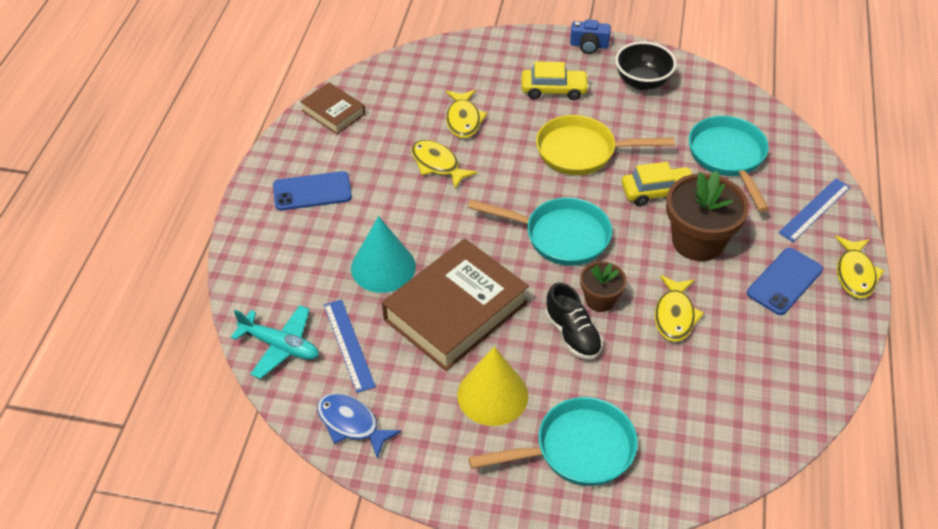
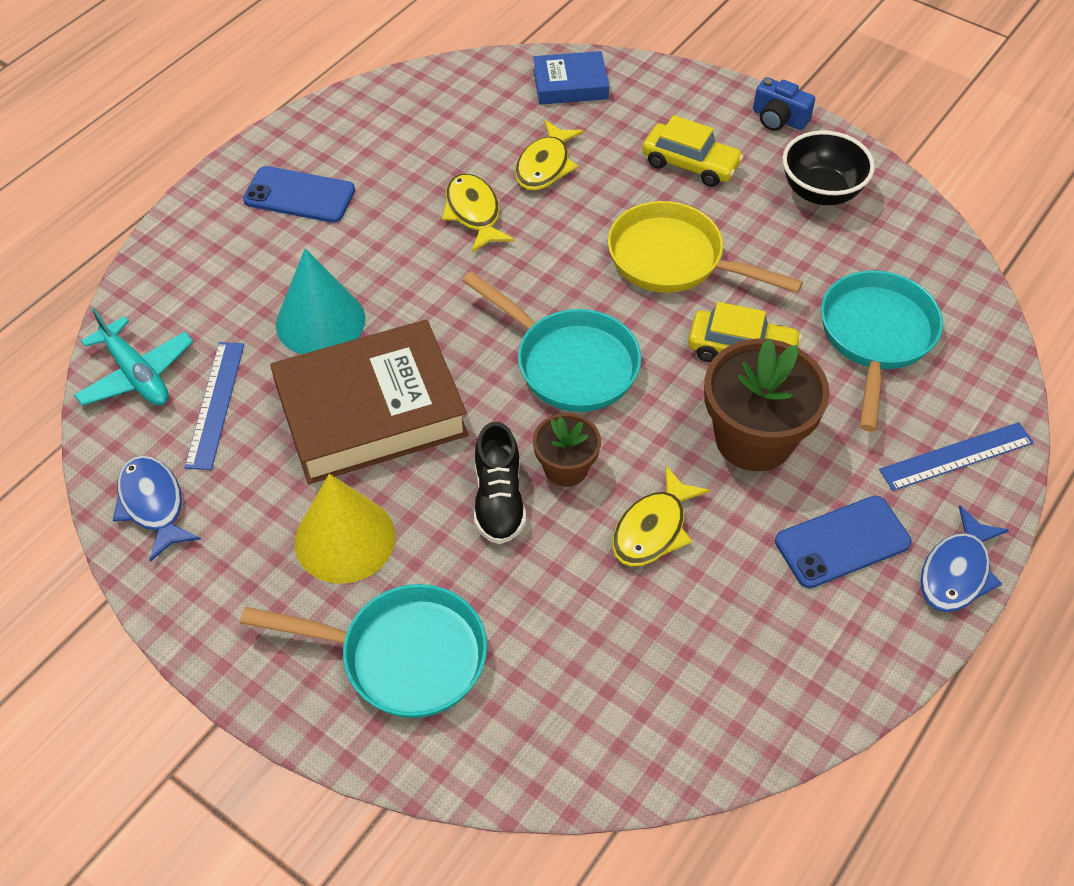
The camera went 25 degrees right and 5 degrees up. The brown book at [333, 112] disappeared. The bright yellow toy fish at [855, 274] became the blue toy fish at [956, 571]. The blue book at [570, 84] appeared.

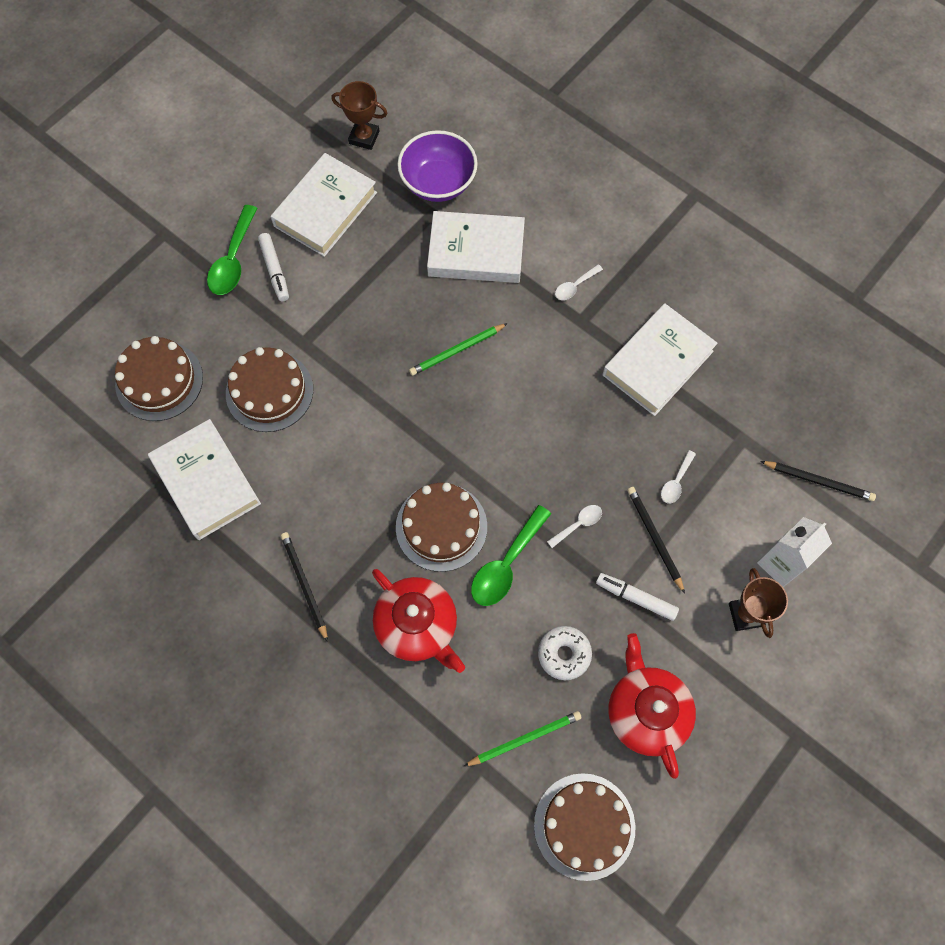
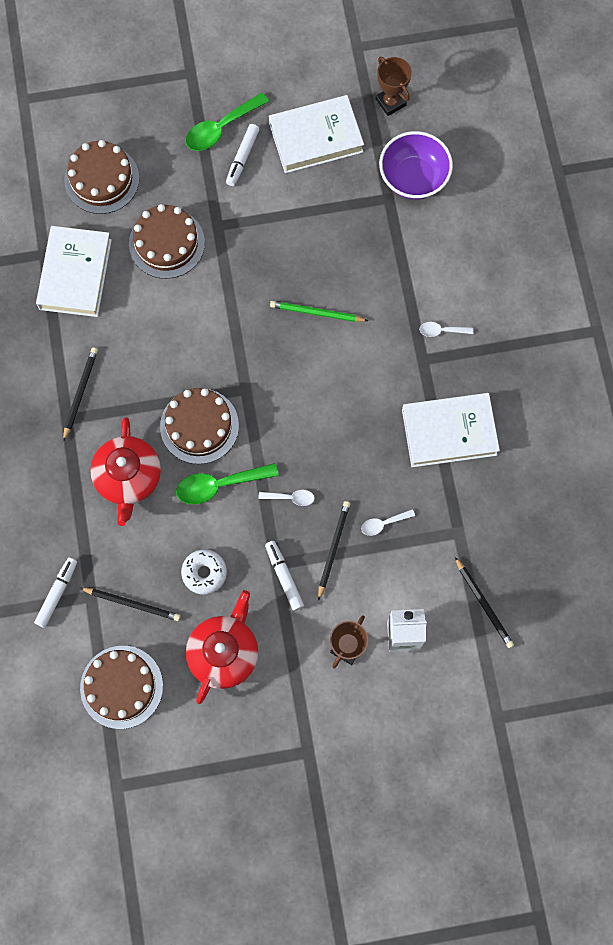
The camera went 40 degrees right and 5 degrees up. The pure white book at [476, 252] disappeared. The green wooden pencil at [524, 739] became the black wooden pencil at [132, 604]. The pure white marker at [57, 593] appeared.

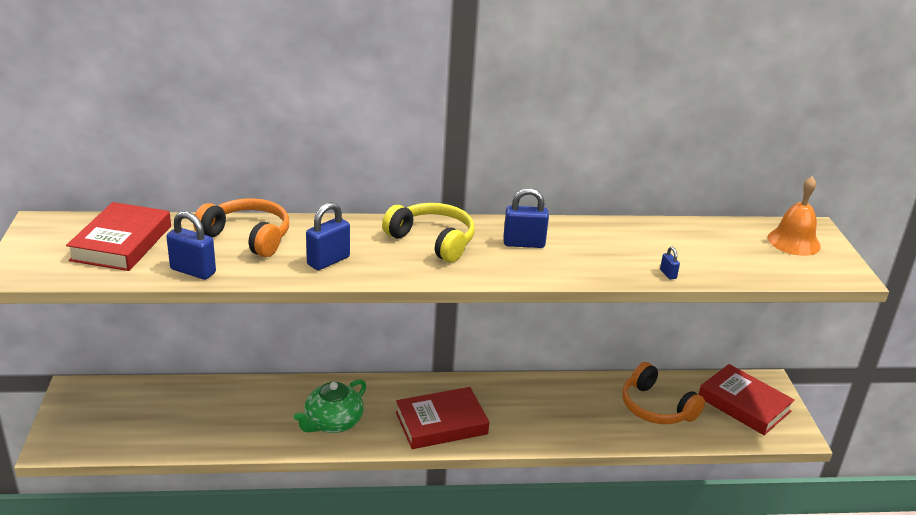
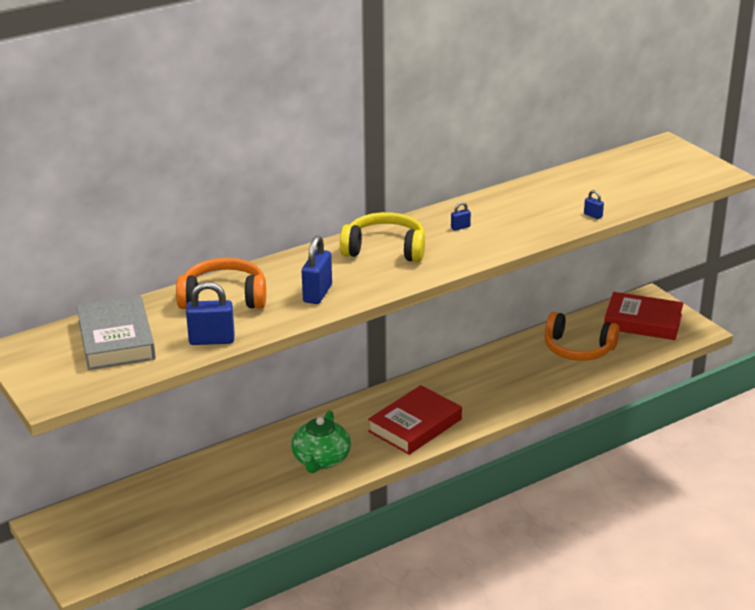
The camera went 25 degrees left and 0 degrees up. The orange hand bell at [793, 242] disappeared. The blue lock at [524, 243] changed to 0.48 times the size. The scarlet book at [122, 243] became the grey book at [116, 339].

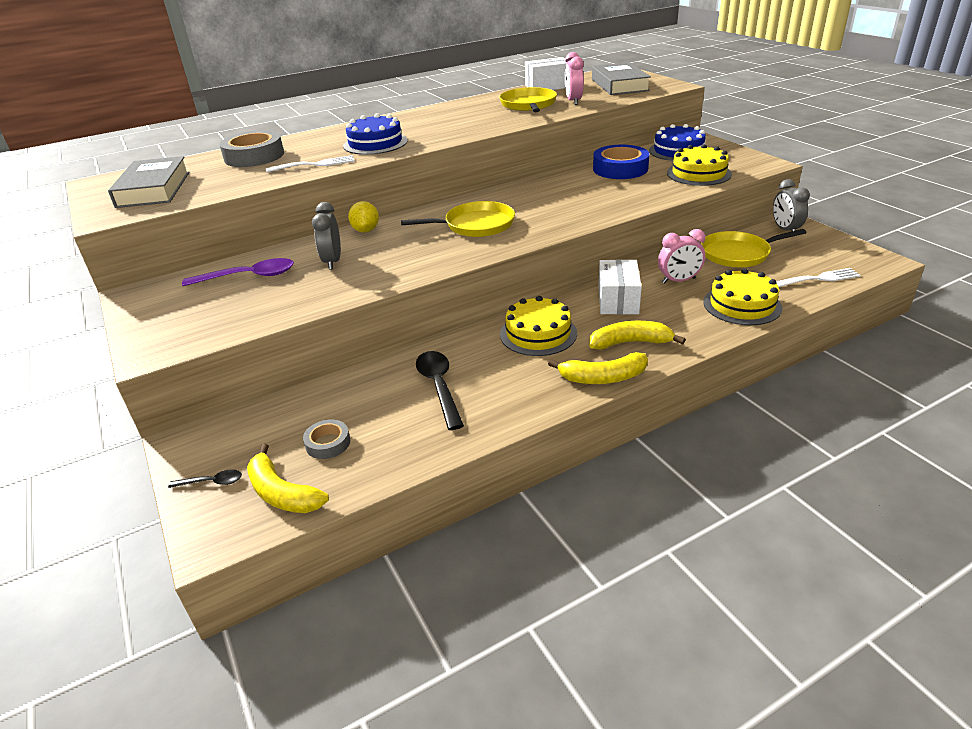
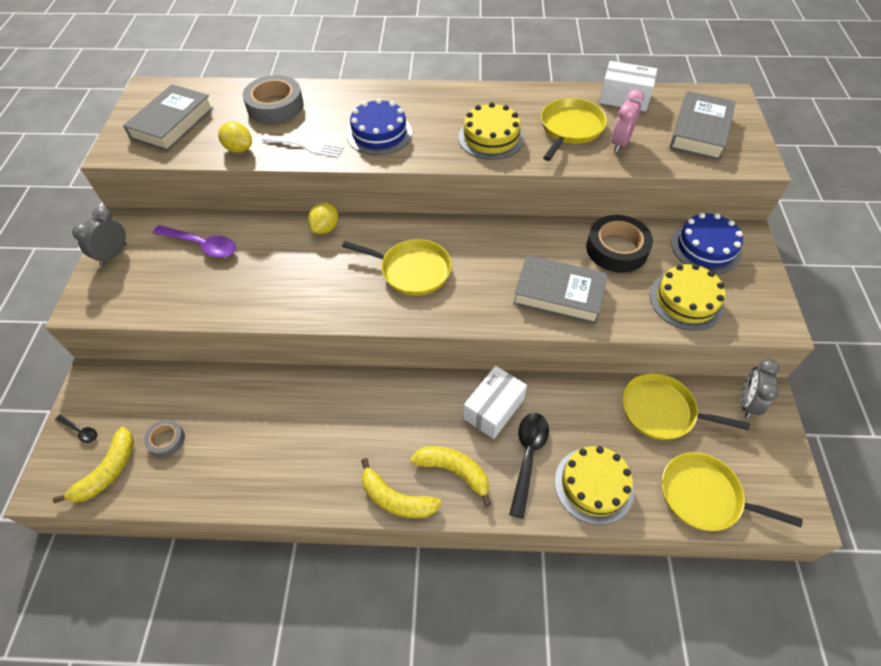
The camera went 30 degrees right and 20 degrees up. The blue sticky tape at [620, 169] became the black sticky tape at [616, 249]. The grey alarm clock moved from [332, 261] to [113, 255]. The rose-pink alarm clock at [678, 280] disappeared. The pure white table fork at [818, 279] was replaced by the bright yellow skillet at [704, 496]. The bright yellow cake moved from [538, 333] to [491, 137]. The black teaspoon moved from [439, 387] to [528, 457]. The bright yellow banana at [282, 493] turned 135 degrees counterclockwise. The bright yellow citrus fruit at [239, 149] appeared. The grey book at [558, 294] appeared.

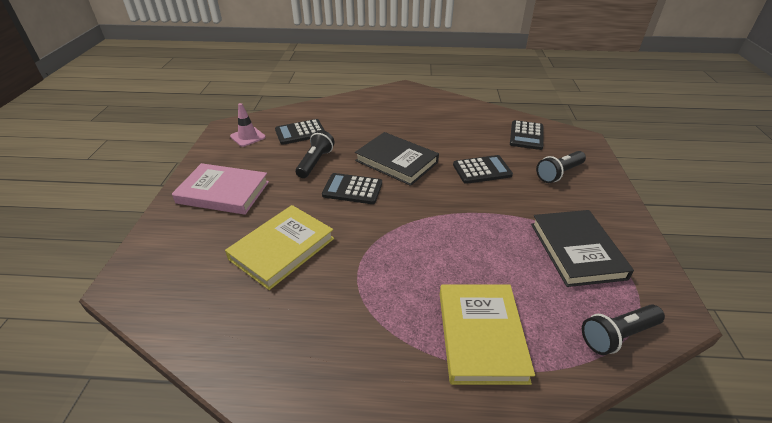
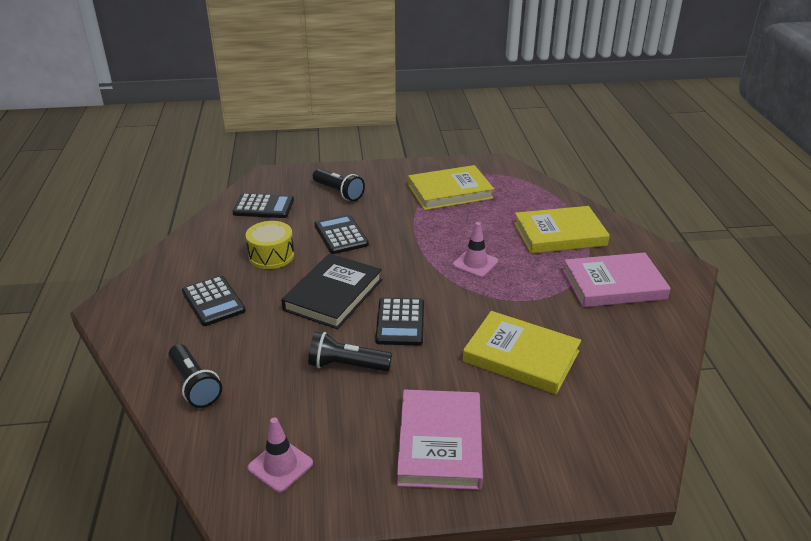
The camera went 100 degrees left and 5 degrees down. The black calculator moved from [300, 132] to [213, 301]. The black book at [576, 250] became the bright yellow book at [450, 192]. The black pocket torch moved from [617, 335] to [195, 385]. The bright yellow drum at [271, 256] appeared. The rose-pink safety cone at [475, 263] appeared. The rose-pink book at [614, 284] appeared.

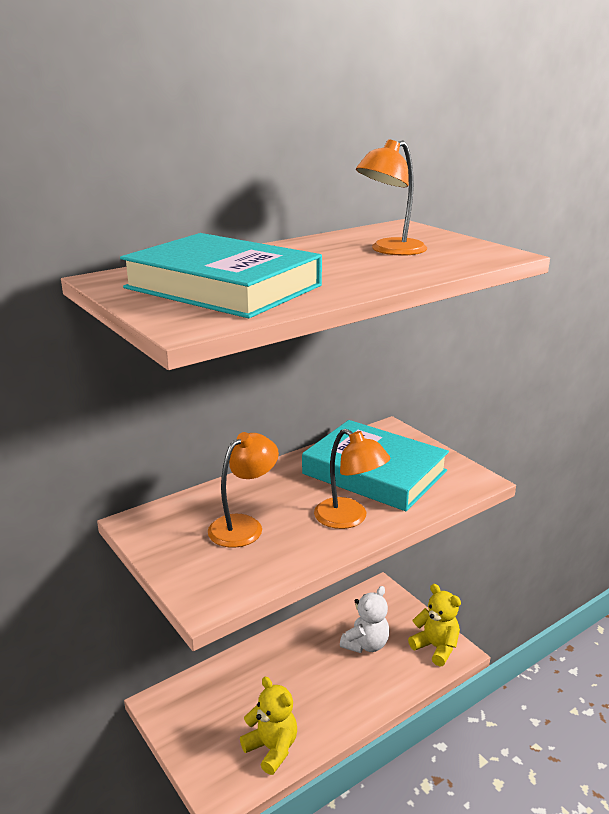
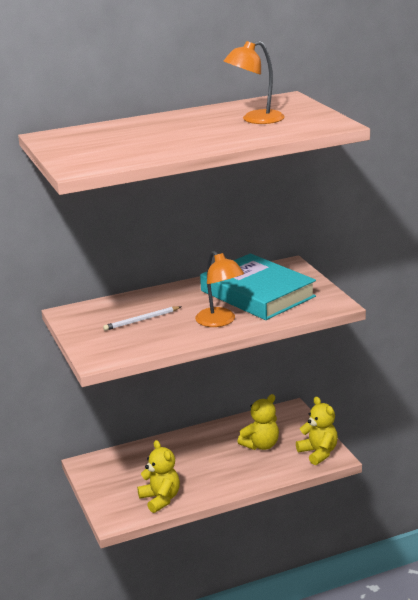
The camera went 15 degrees right and 0 degrees up. The aqua book at [223, 287] disappeared. The orange reading lamp at [244, 526] was replaced by the pure white wooden pencil at [141, 320]. The pure white teddy bear at [366, 644] became the bright yellow teddy bear at [261, 445].

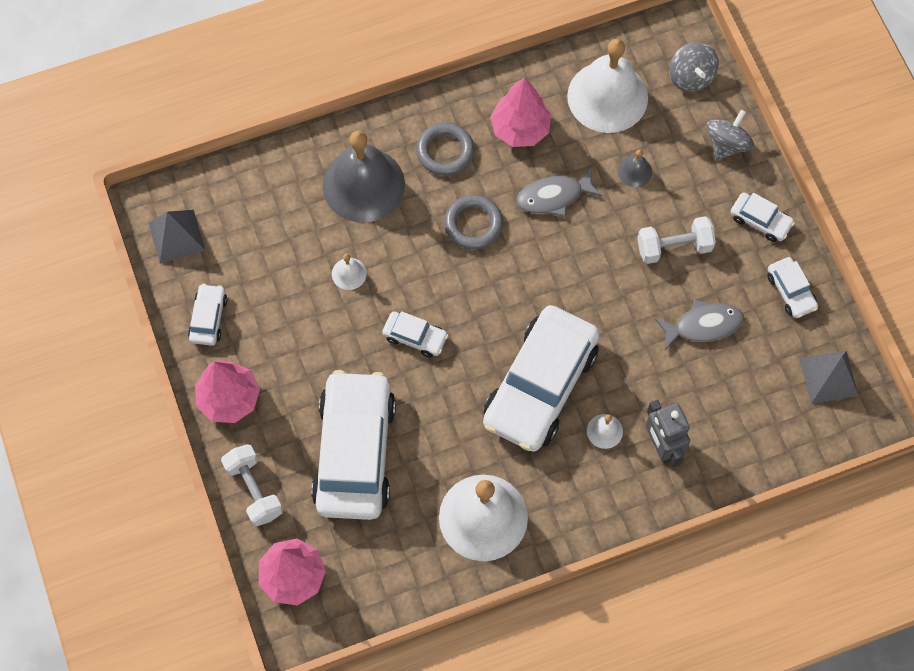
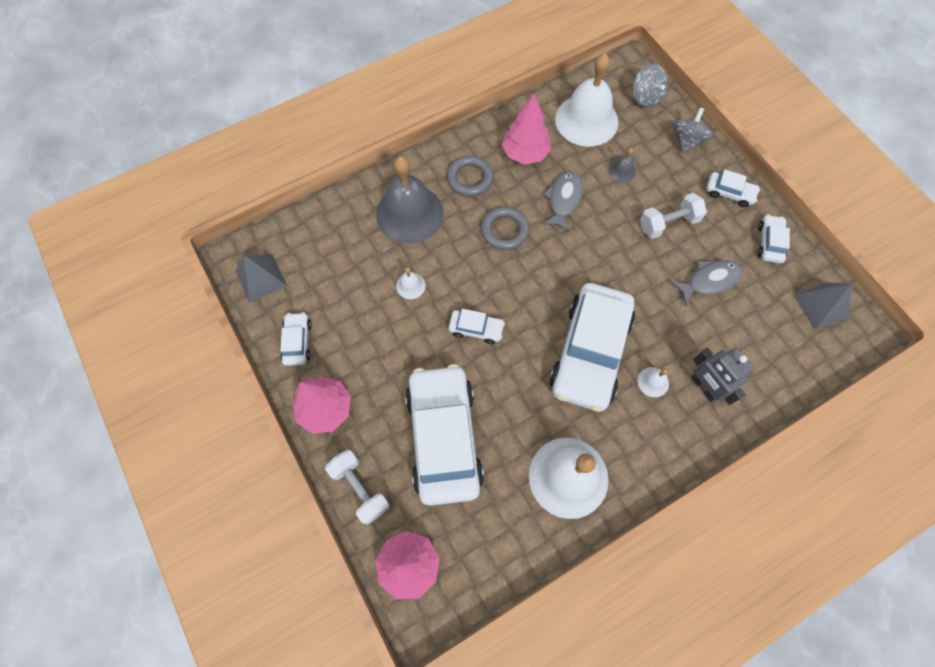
The camera went 10 degrees left and 0 degrees up. The grey toy fish at [554, 196] turned 135 degrees clockwise. The pure white car at [791, 291] turned 135 degrees counterclockwise.

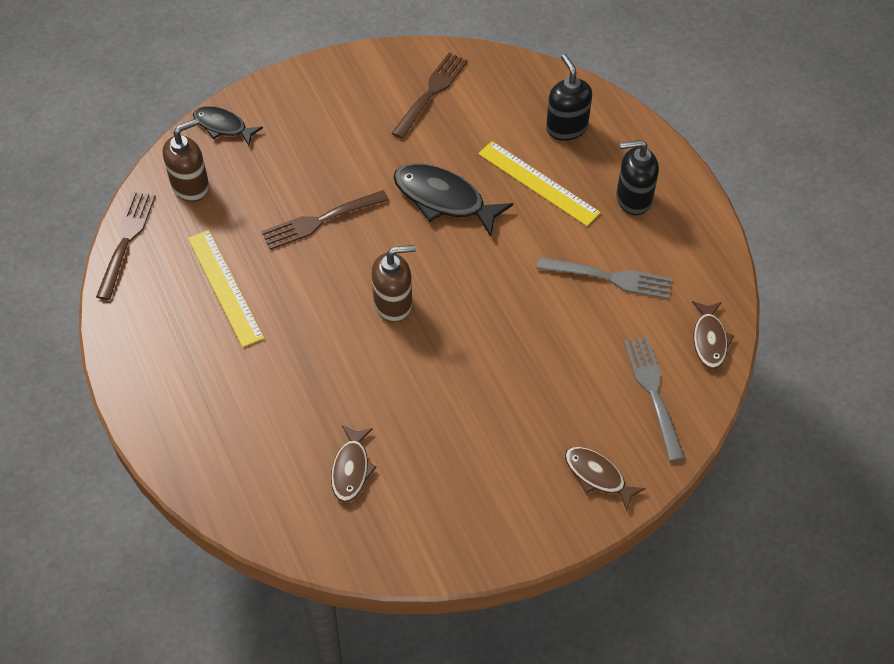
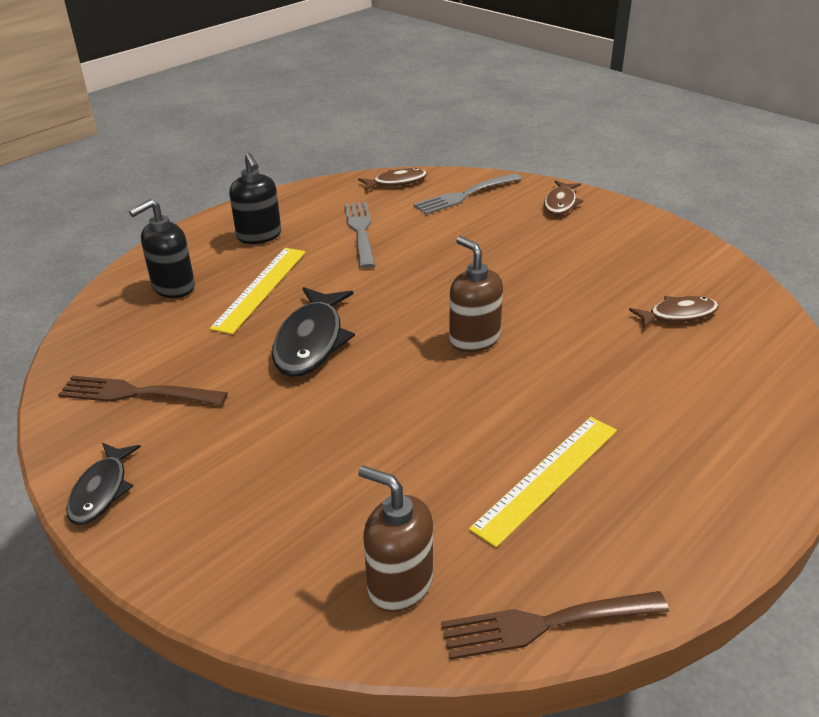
The camera went 110 degrees left and 20 degrees down. The black toy fish moved from [223, 126] to [101, 491]. The brown table fork at [321, 220] disappeared.

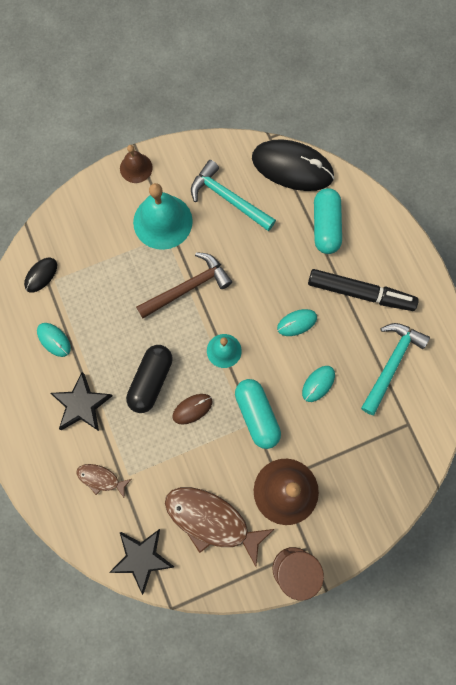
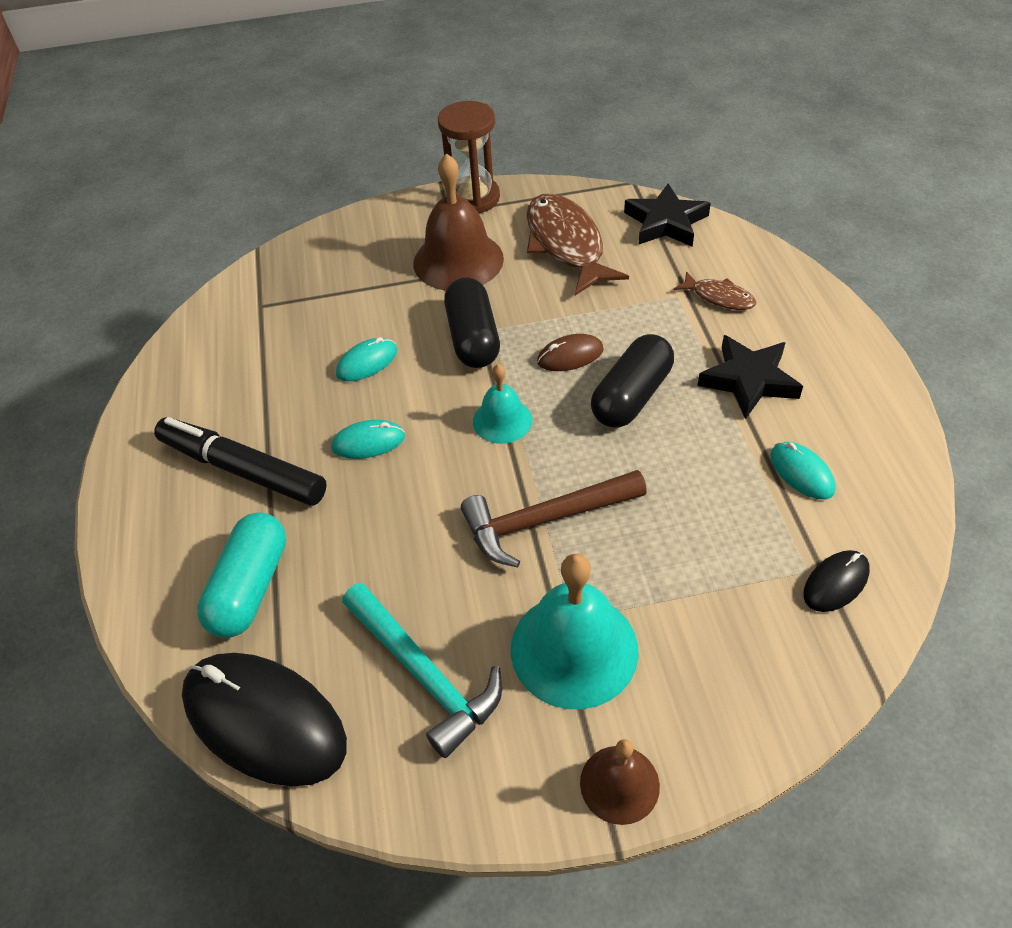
The camera went 165 degrees left and 25 degrees down. The aqua carpenter's hammer at [391, 364] disappeared. The aqua capsule at [257, 415] became the black capsule at [473, 338]. The brown toy fish at [212, 520] turned 150 degrees counterclockwise.

